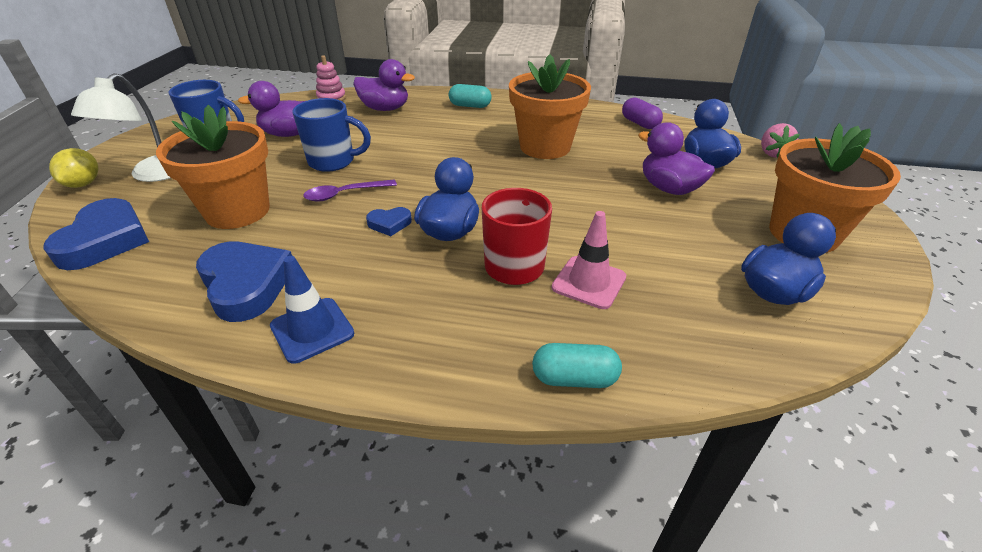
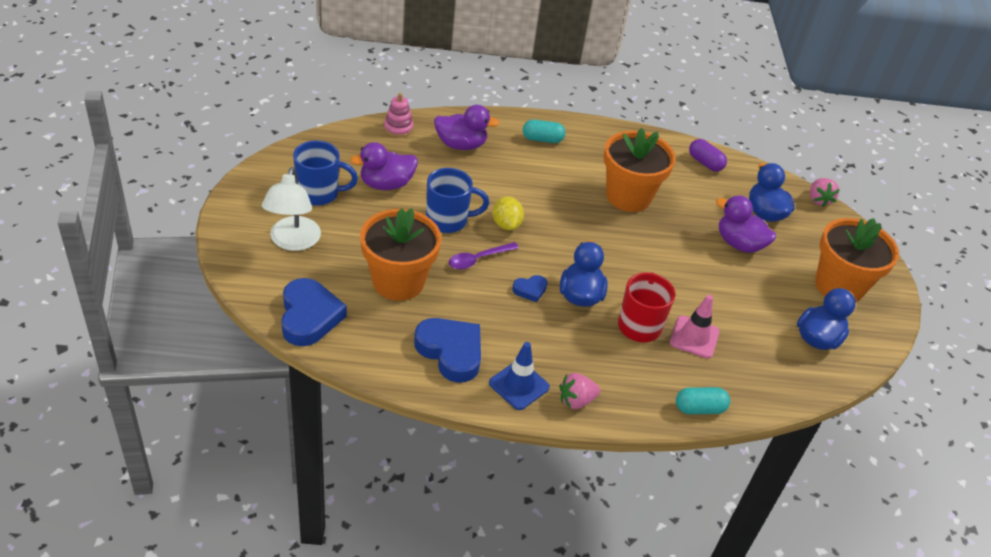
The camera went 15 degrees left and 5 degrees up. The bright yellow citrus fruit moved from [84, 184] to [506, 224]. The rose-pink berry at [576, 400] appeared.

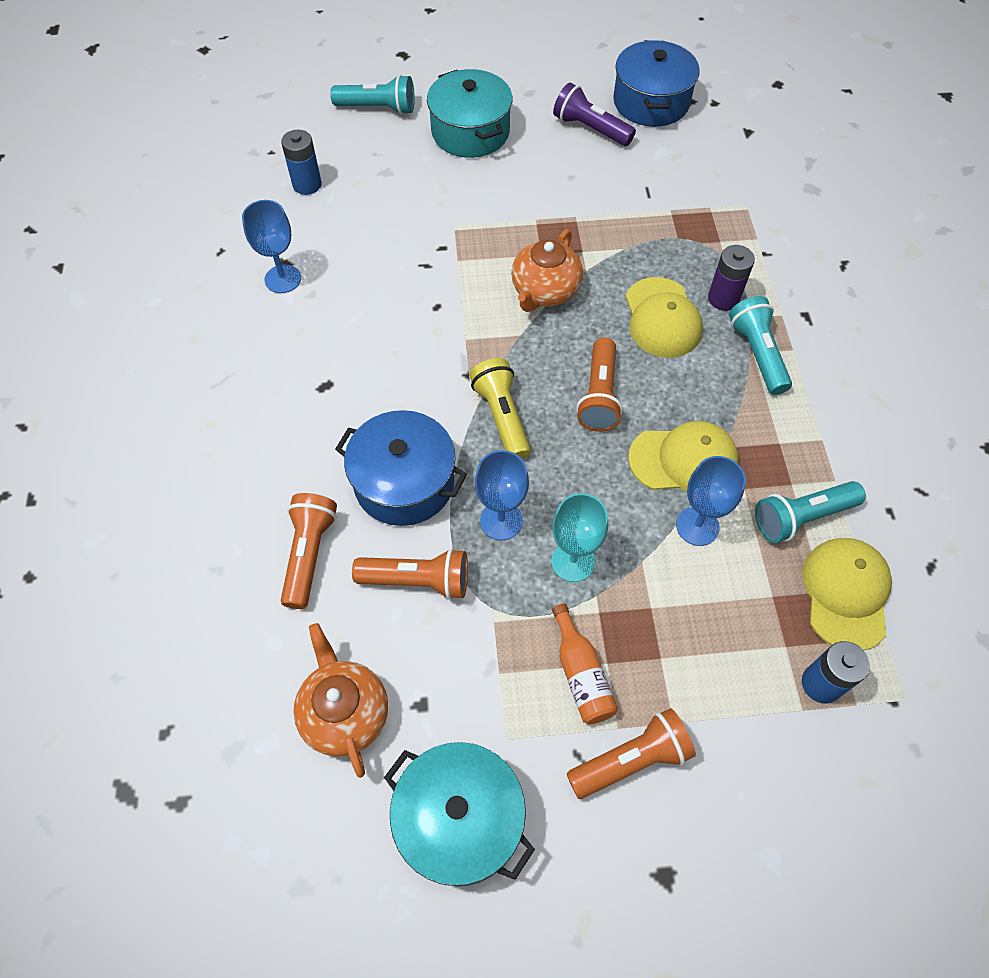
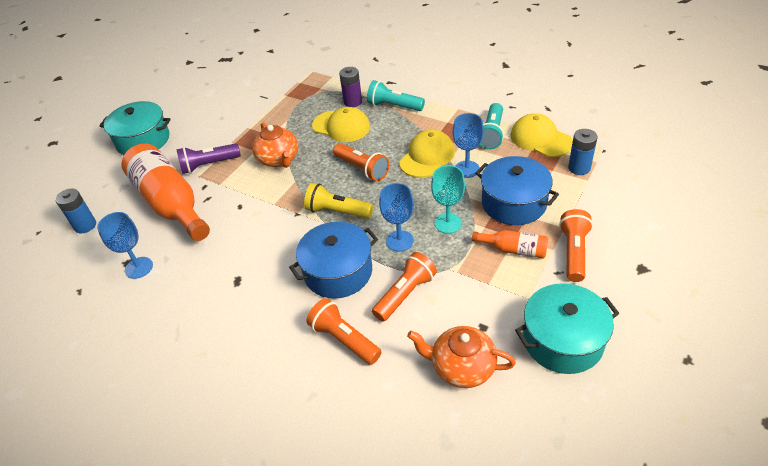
The camera went 50 degrees left and 15 degrees down. The blue stockpot moved from [651, 102] to [514, 203]. The aqua pocket torch at [378, 108] disappeared. The violet pocket torch moved from [590, 129] to [209, 165]. The orange bottle at [171, 203] appeared.

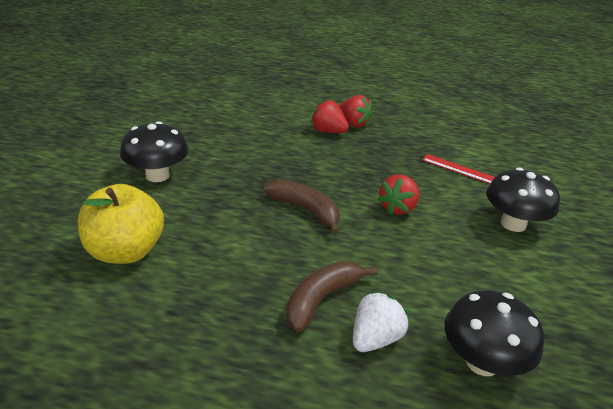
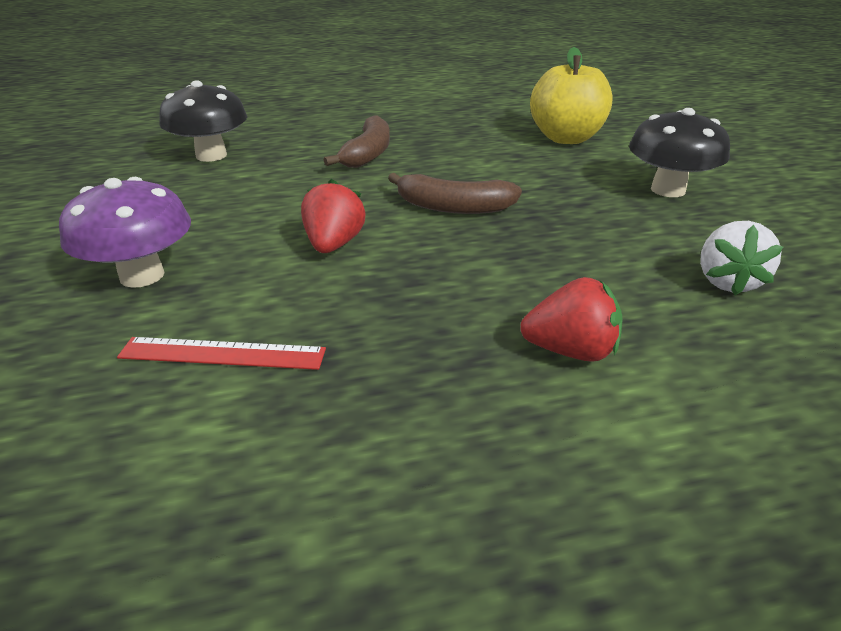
The camera went 155 degrees right and 0 degrees up. The scarlet berry at [353, 124] disappeared. The black toadstool at [513, 224] became the violet toadstool at [142, 275]. The pure white berry moved from [375, 338] to [727, 281].

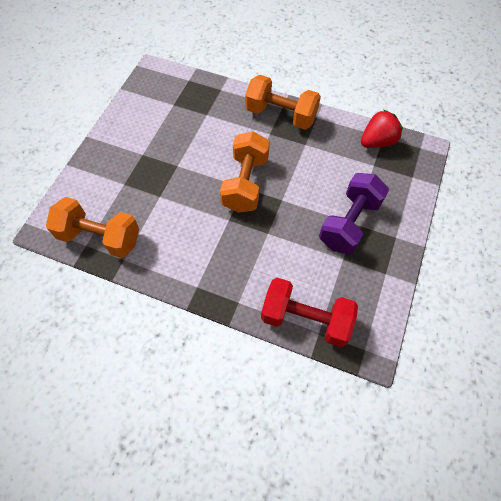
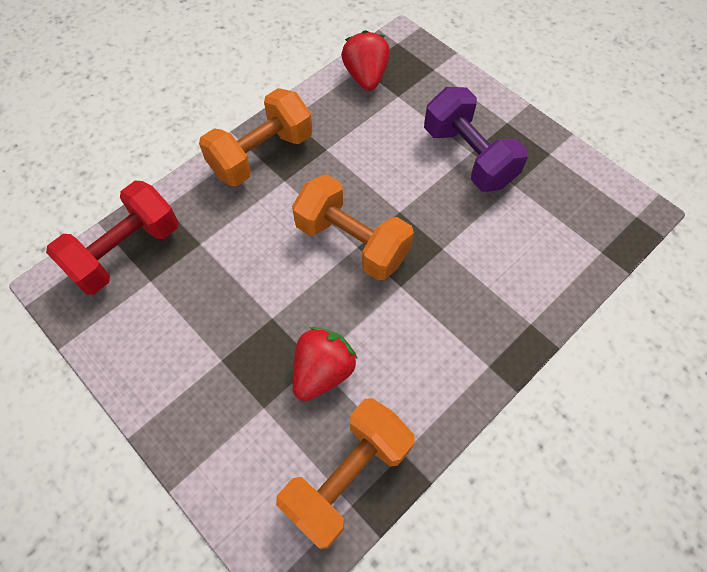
The camera went 65 degrees left and 0 degrees up. The scarlet free weight moved from [305, 319] to [125, 252]. The scarlet berry at [323, 371] appeared.

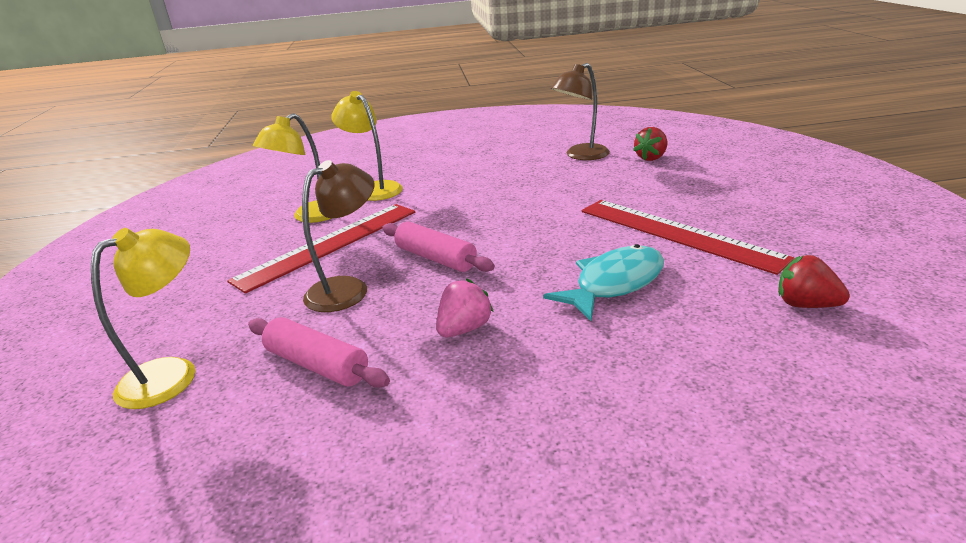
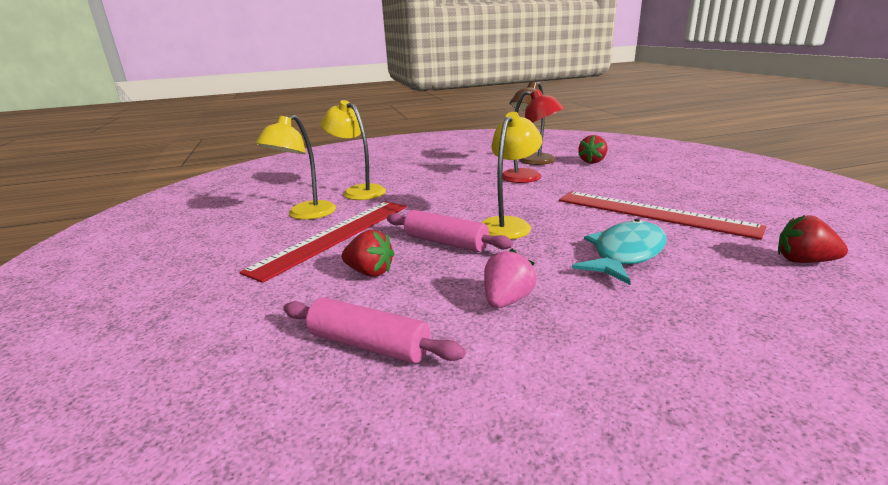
The camera went 10 degrees left and 5 degrees down. The brown reading lamp at [347, 288] was replaced by the scarlet berry at [370, 272]. The bright yellow reading lamp moved from [172, 373] to [509, 224]. The scarlet reading lamp at [529, 178] appeared.

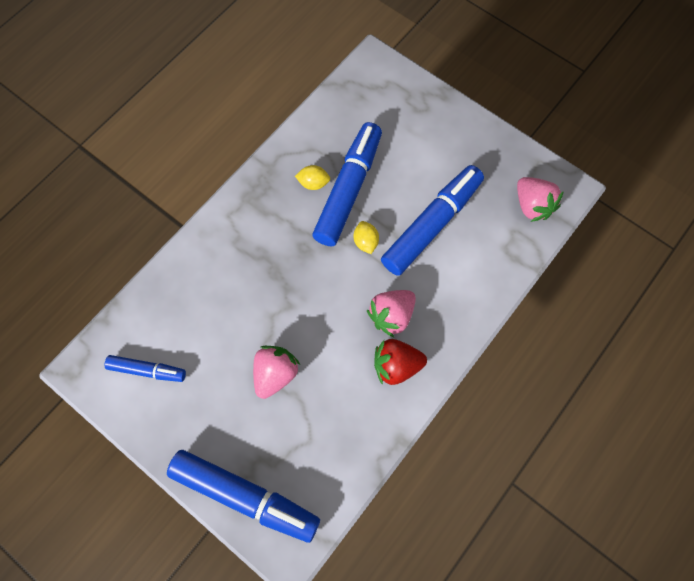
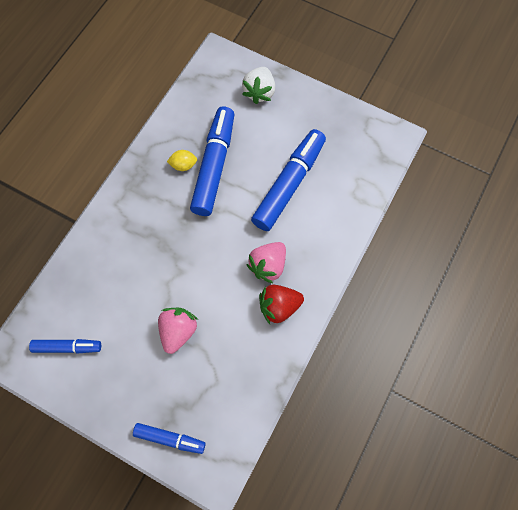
The camera went 10 degrees left and 0 degrees up. The rose-pink berry at [532, 206] disappeared. The bright yellow citrus fruit at [365, 242] disappeared. The blue marker at [245, 496] changed to 0.54 times the size. The pure white berry at [259, 92] appeared.

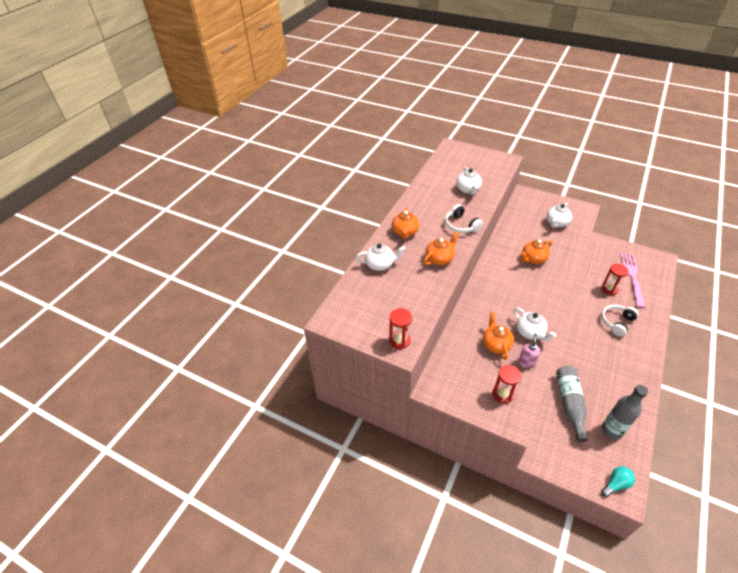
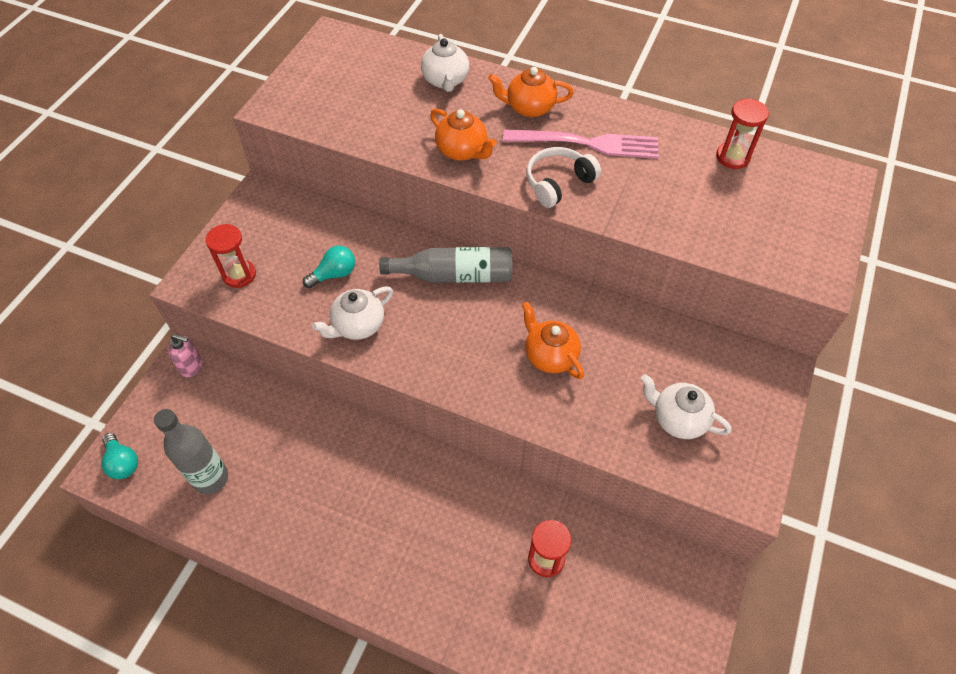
The camera went 85 degrees right and 10 degrees up. The pure white teapot at [468, 190] disappeared. The rose-pink table fork moved from [632, 277] to [587, 143]. The pure white headset at [616, 322] disappeared. The scarlet sand timer moved from [399, 340] to [732, 157]. The orange teapot at [496, 345] was replaced by the aqua lightbulb at [334, 274]. The rose-pink soap pump moved from [526, 362] to [192, 366]. The grey bottle moved from [569, 404] to [454, 275].

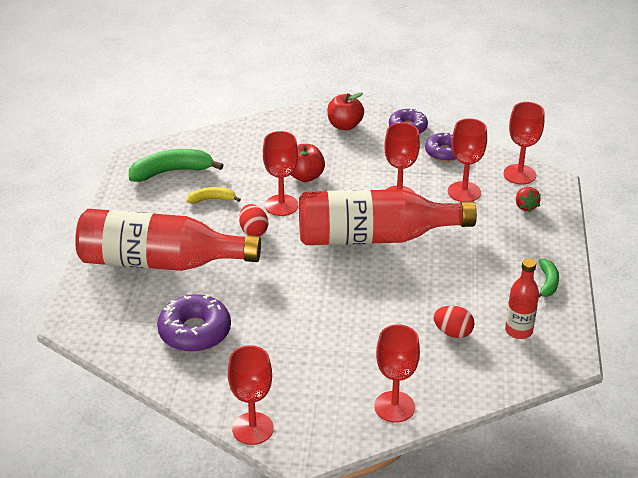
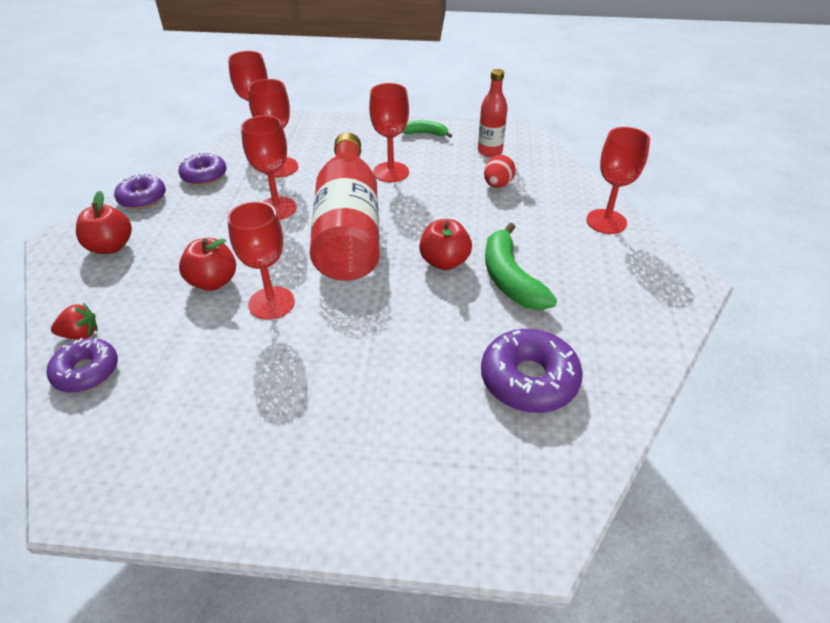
The camera went 90 degrees left and 5 degrees up. The green banana moved from [171, 172] to [510, 279]. The bright yellow banana at [212, 199] disappeared. The scarlet berry moved from [525, 206] to [80, 334]. The scarlet toy egg at [253, 231] disappeared. The scarlet bottle at [160, 262] disappeared. The scarlet goblet moved from [252, 428] to [391, 172]. The scarlet toy apple at [444, 262] appeared. The violet donut at [86, 371] appeared.

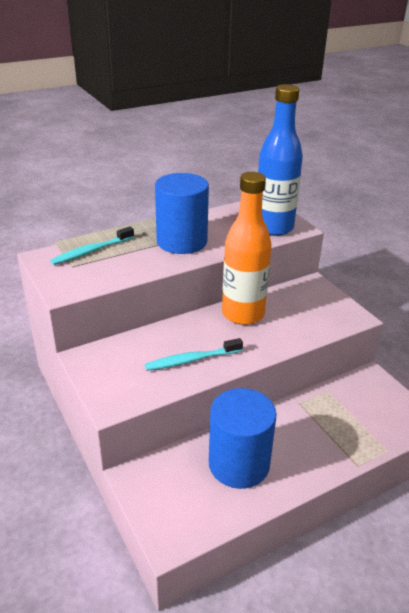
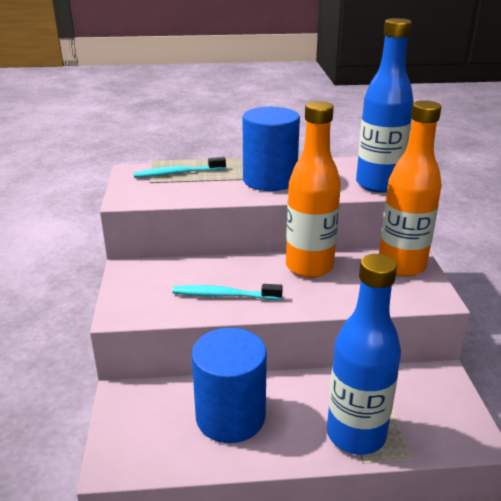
The camera went 25 degrees right and 5 degrees down. The orange bottle at [401, 266] appeared. The blue bottle at [356, 434] appeared.

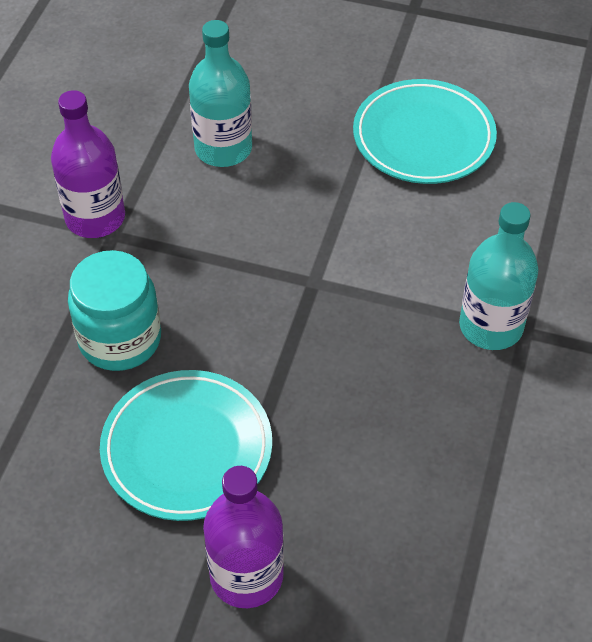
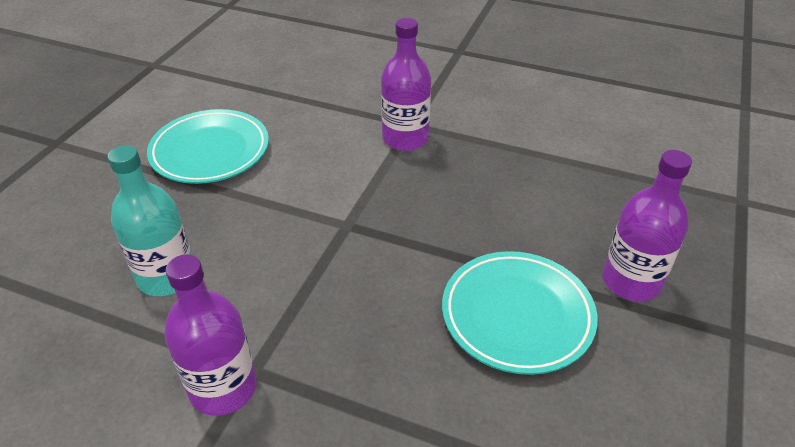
The camera went 85 degrees left and 10 degrees down. The aqua bottle at [491, 326] became the violet bottle at [405, 138]. The aqua preserve jar at [120, 339] disappeared.

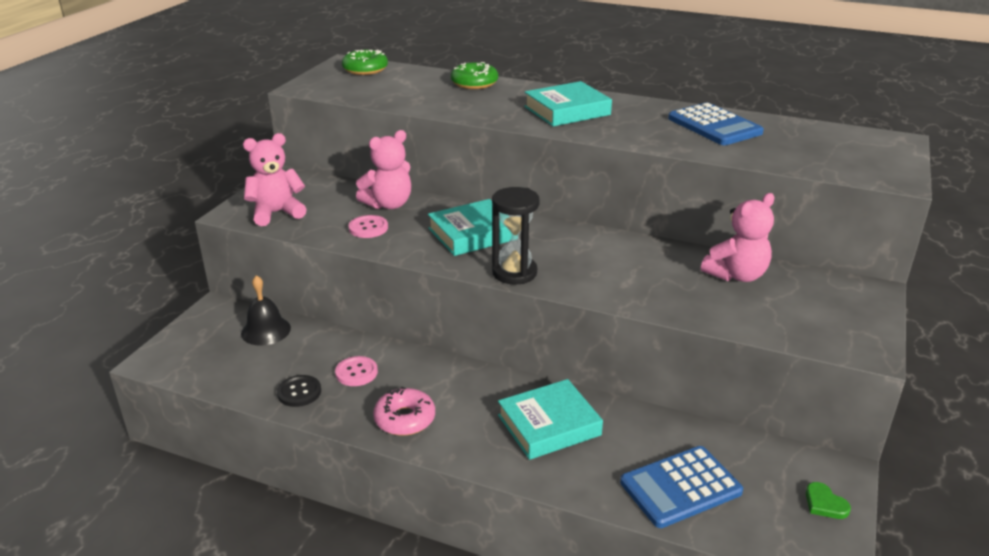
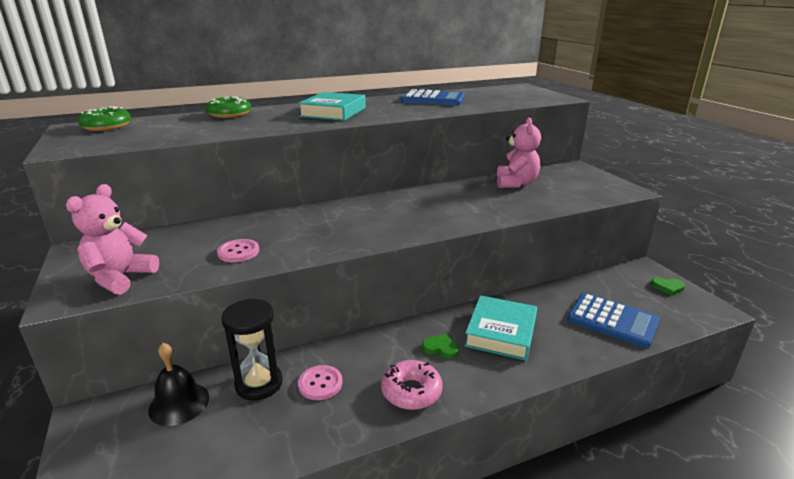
The camera went 45 degrees left and 5 degrees down. The rose-pink teddy bear at [388, 204] disappeared. The black sand timer moved from [514, 273] to [259, 384]. The aqua book at [472, 234] disappeared. The black shirt button at [299, 392] disappeared. The blue calculator at [680, 487] turned 75 degrees counterclockwise. The green love heart at [440, 348] appeared.

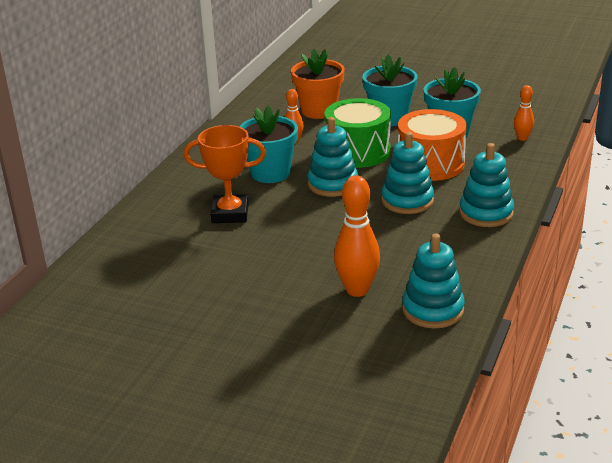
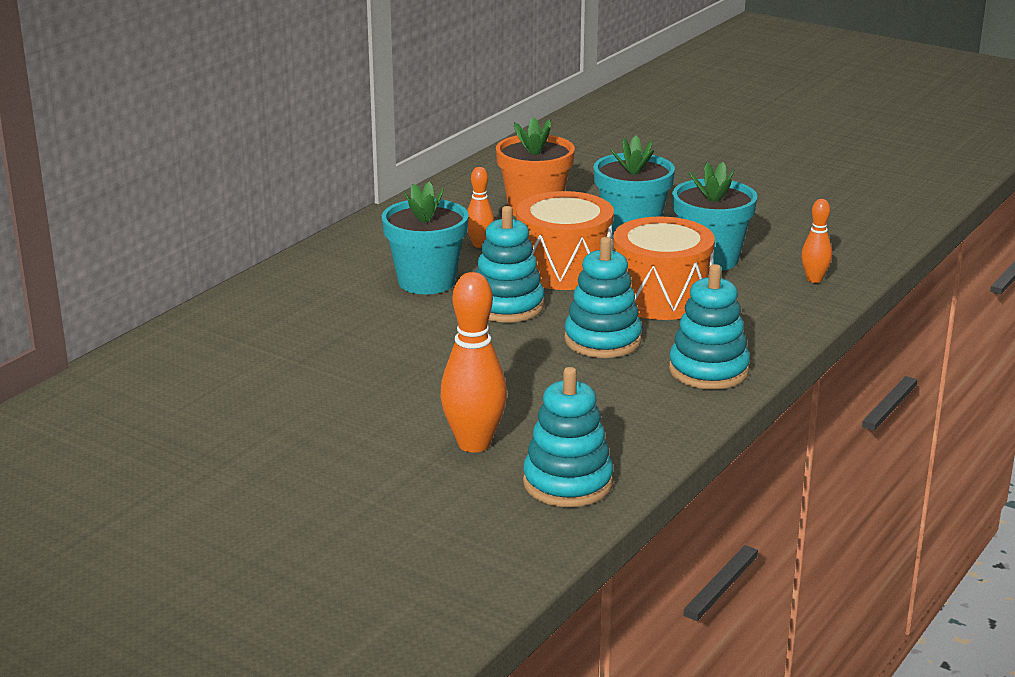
The camera went 10 degrees right and 5 degrees down. The green drum at [358, 151] became the orange drum at [564, 269]. The orange prize cup at [230, 213] disappeared.

